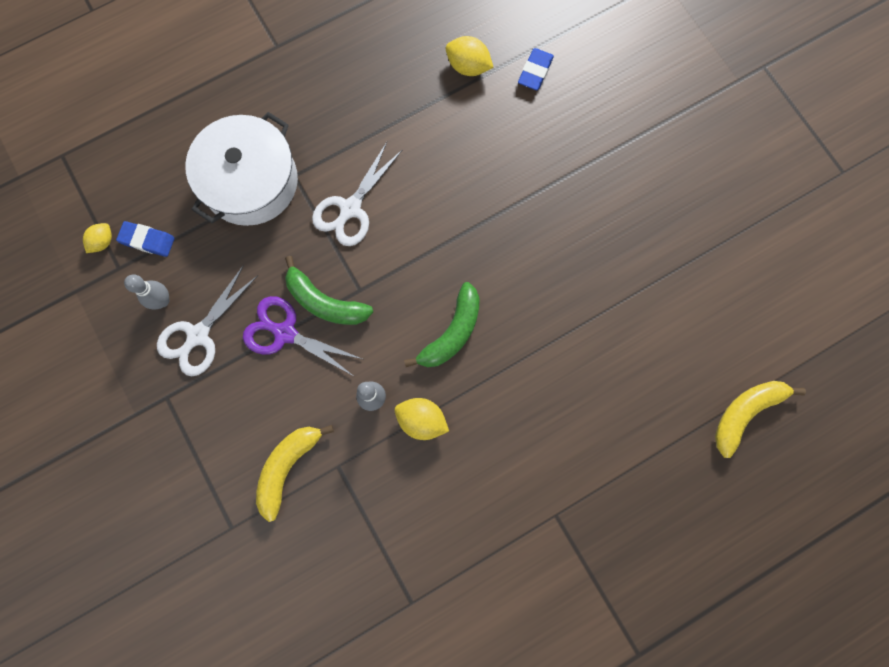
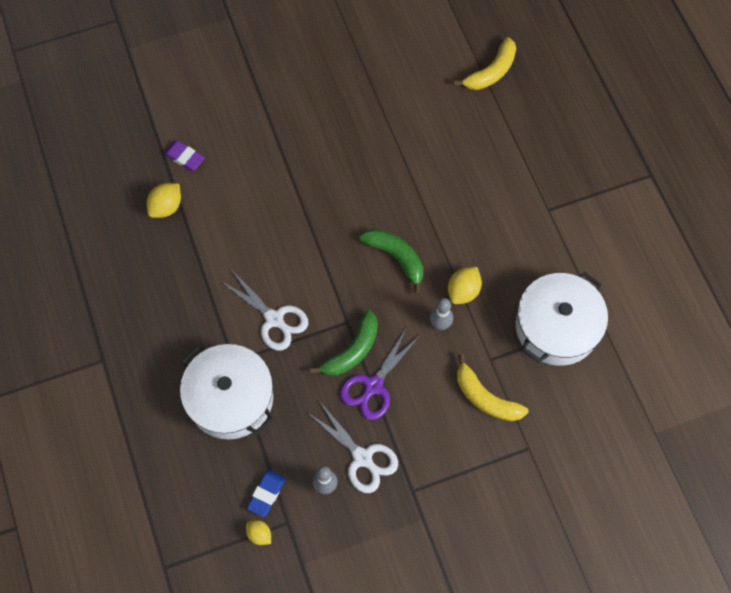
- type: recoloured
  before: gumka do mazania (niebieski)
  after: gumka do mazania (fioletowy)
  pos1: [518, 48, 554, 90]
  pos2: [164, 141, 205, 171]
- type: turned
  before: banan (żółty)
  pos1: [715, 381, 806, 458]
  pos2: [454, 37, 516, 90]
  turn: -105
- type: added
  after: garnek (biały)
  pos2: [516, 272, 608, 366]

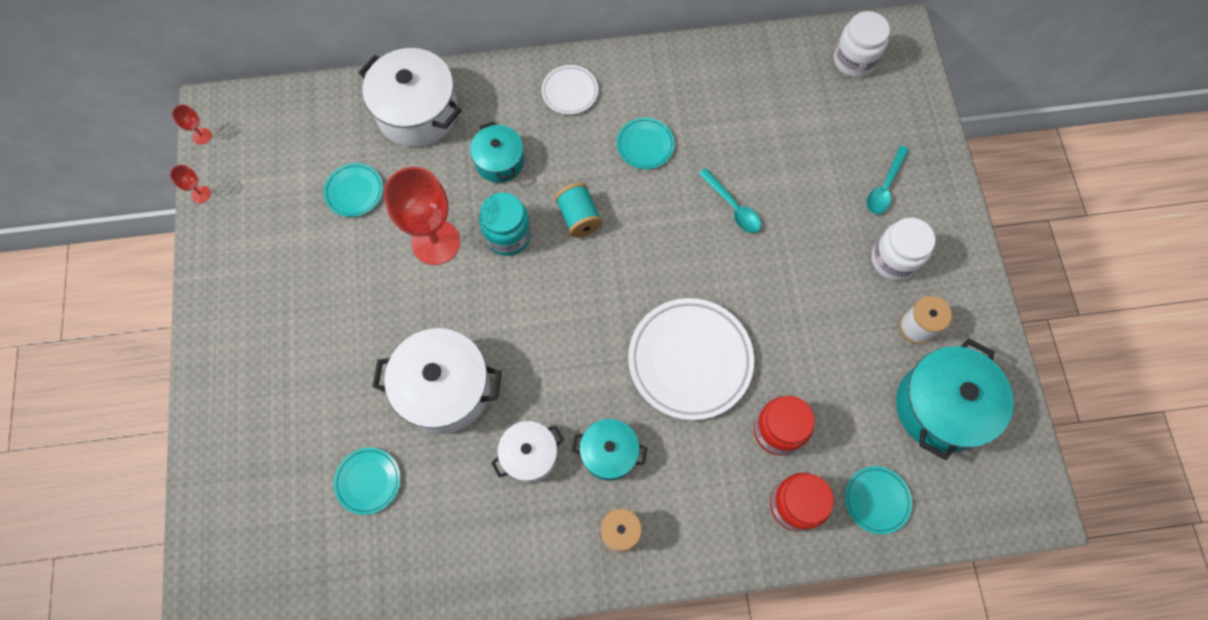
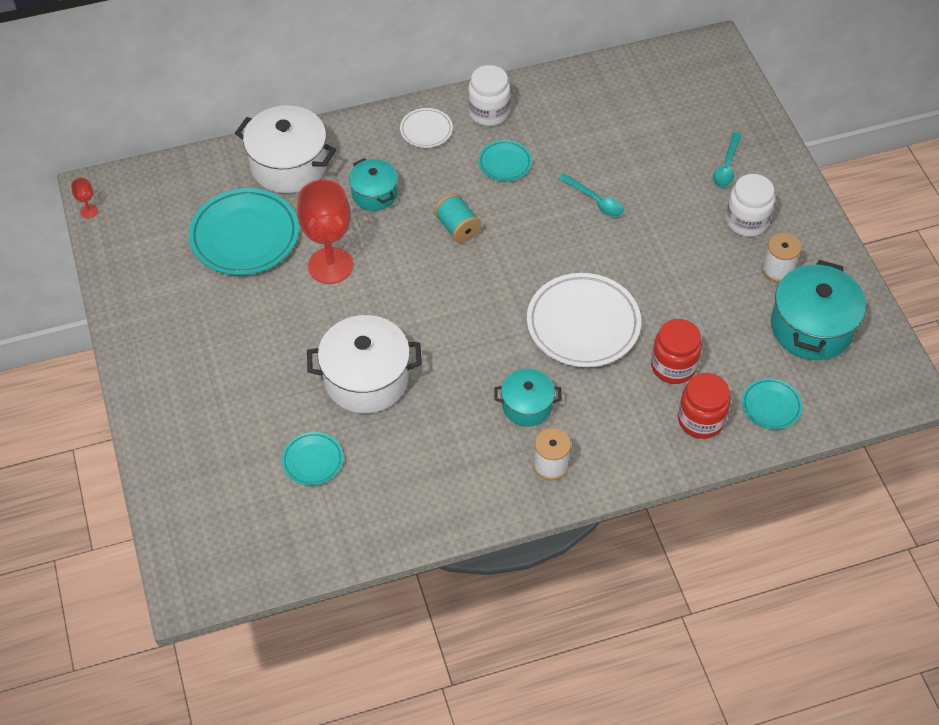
- type: resized
  before: talerz (turkusowy)
  pos1: [324, 163, 383, 217]
  pos2: [189, 188, 299, 275]
  scale: 1.97
- type: moved
  before: słoik (biały)
  pos1: [834, 11, 890, 78]
  pos2: [468, 65, 510, 126]
- type: removed
  before: kielich (czerwony)
  pos1: [170, 165, 211, 203]
- type: removed
  before: słoik (turkusowy)
  pos1: [479, 192, 531, 256]
- type: removed
  before: garnek (biały)
  pos1: [491, 421, 564, 483]

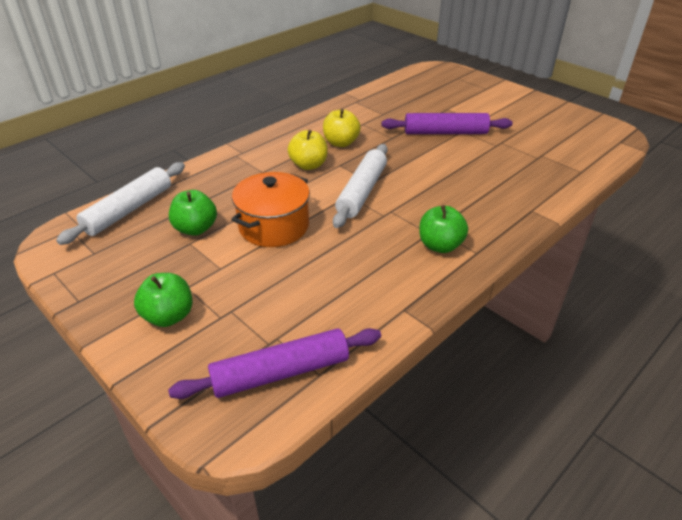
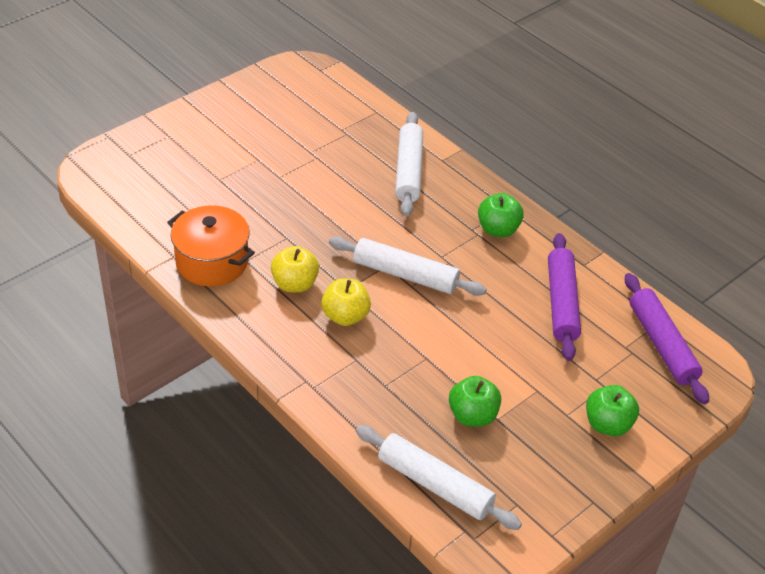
- type: moved
  before: garnek (pomarańczowy)
  pos1: [232, 172, 310, 247]
  pos2: [167, 206, 255, 286]
- type: added
  after: wałek do ciasta (biały)
  pos2: [395, 112, 423, 216]
- type: moved
  before: wałek do ciasta (fioletowy)
  pos1: [382, 113, 513, 134]
  pos2: [548, 233, 581, 361]

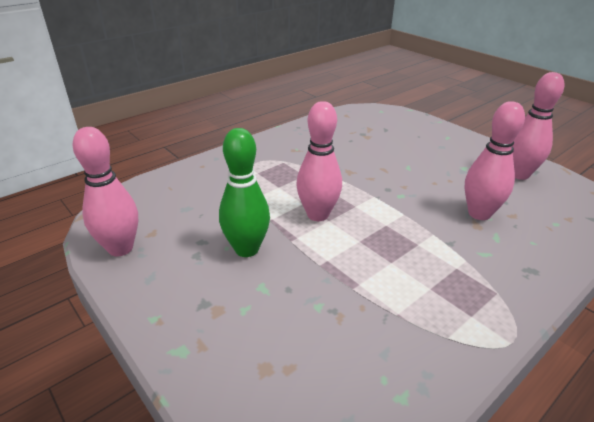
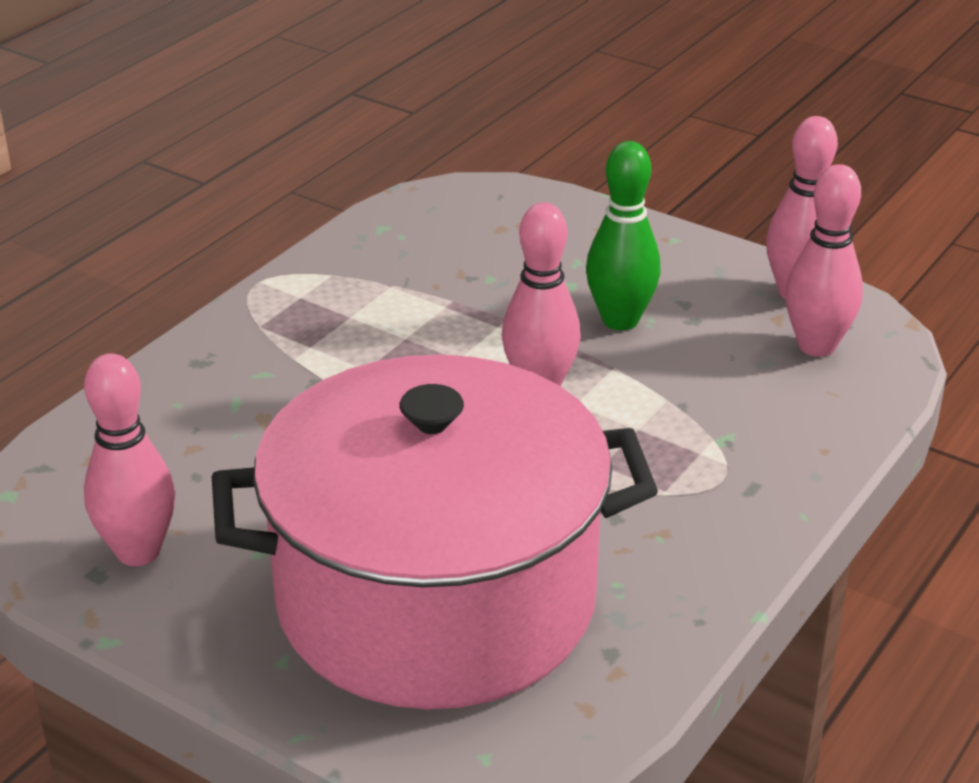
- type: added
  after: garnek (różowy)
  pos2: [212, 355, 658, 710]
- type: moved
  before: kręgiel (różowy)
  pos1: [464, 101, 525, 220]
  pos2: [785, 164, 863, 357]

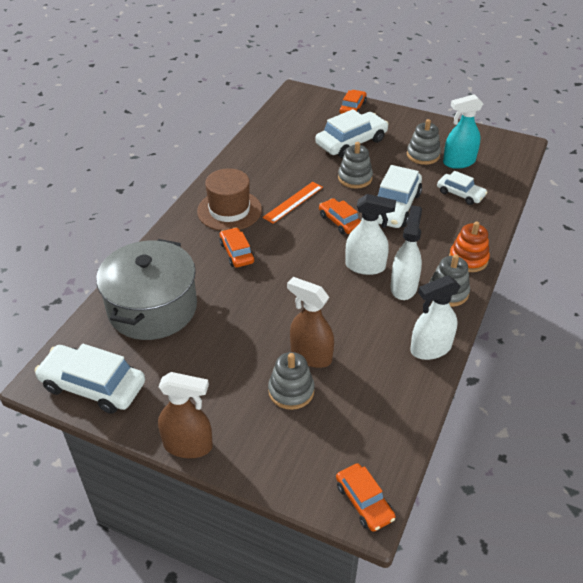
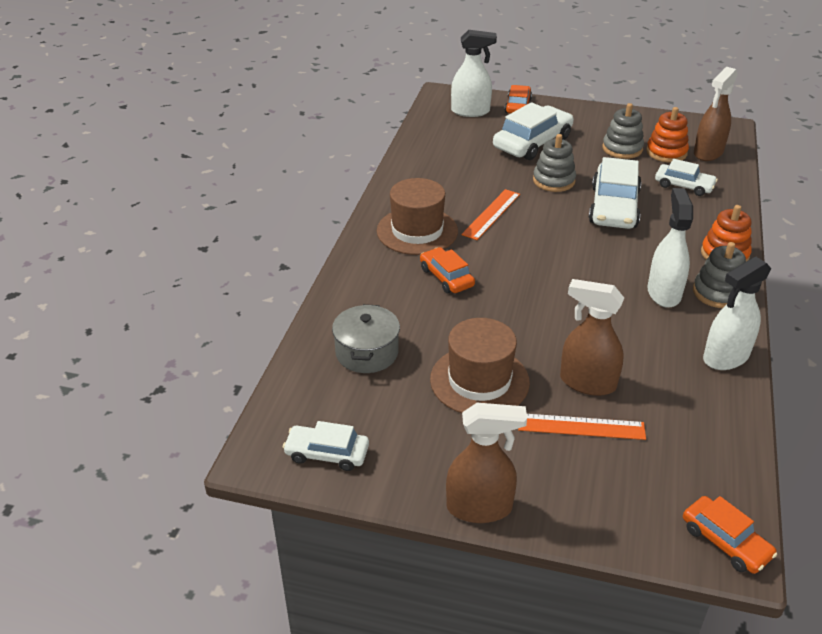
- type: resized
  before: samochód (biały)
  pos1: [35, 344, 145, 414]
  pos2: [283, 421, 369, 471]
  scale: 0.59
- type: resized
  before: garnek (szary)
  pos1: [96, 239, 197, 340]
  pos2: [332, 304, 400, 373]
  scale: 0.55
- type: added
  after: kapelusz (brązowy)
  pos2: [430, 318, 530, 413]
- type: moved
  before: spryskiwacz (biały)
  pos1: [345, 194, 396, 275]
  pos2: [451, 30, 497, 117]
- type: replaced
  before: zabawka nakładanka (szary)
  after: linijka (pomarańczowy)
  pos1: [268, 352, 315, 410]
  pos2: [518, 414, 646, 440]
- type: replaced
  before: spryskiwacz (turkusowy)
  after: zabawka nakładanka (pomarańczowy)
  pos1: [443, 94, 484, 169]
  pos2: [646, 107, 689, 163]
- type: added
  after: spryskiwacz (brązowy)
  pos2: [694, 67, 738, 161]
- type: removed
  before: samochód (pomarańczowy)
  pos1: [319, 198, 361, 234]

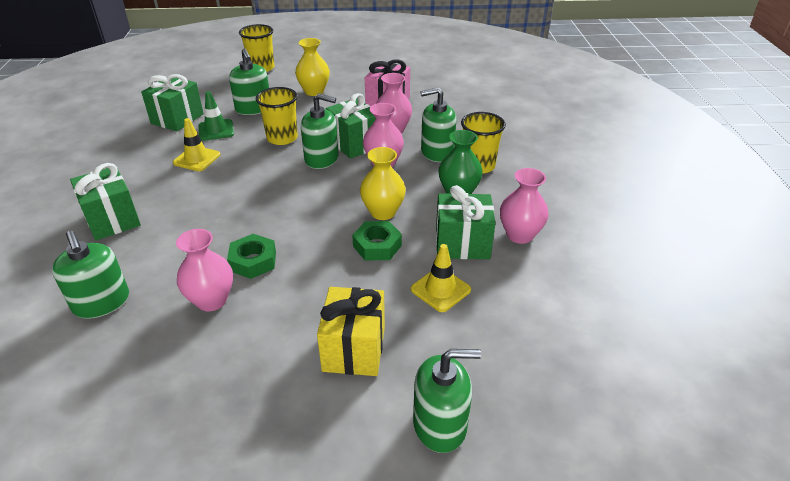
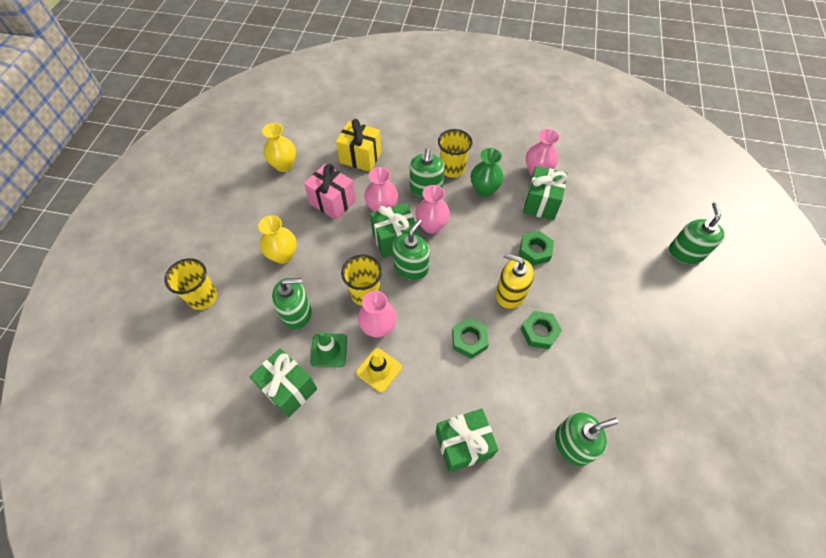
- type: moved
  before: wazon (żółty)
  pos1: [360, 147, 406, 220]
  pos2: [262, 123, 296, 172]
- type: moved
  before: prezent (żółty)
  pos1: [317, 287, 385, 376]
  pos2: [336, 119, 382, 172]
- type: moved
  before: wazon (różowy)
  pos1: [176, 229, 233, 311]
  pos2: [358, 291, 397, 337]
- type: added
  after: nakrętka (zielony)
  pos2: [452, 318, 489, 358]
- type: added
  after: dozownik mydła (żółty)
  pos2: [496, 253, 534, 309]
- type: removed
  before: pachołek (żółty)
  pos1: [411, 244, 471, 312]

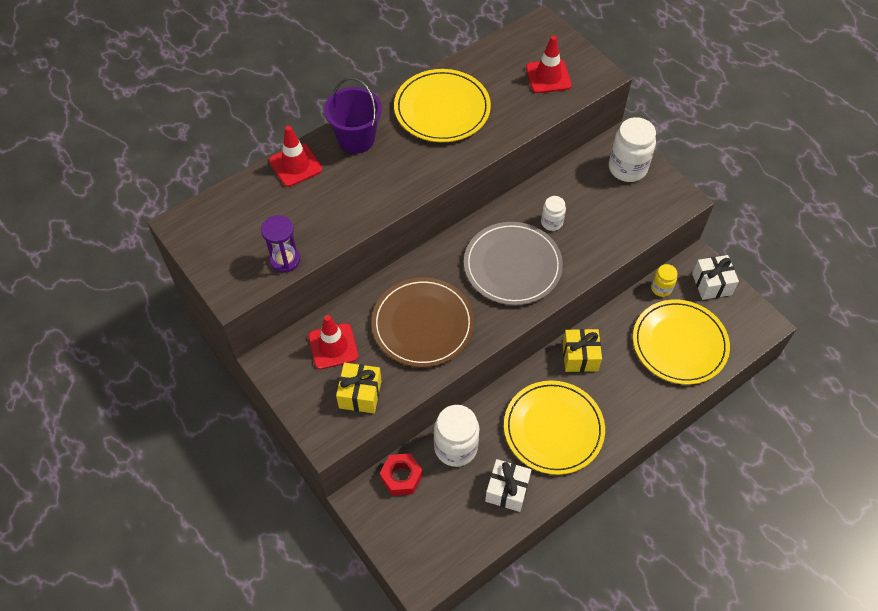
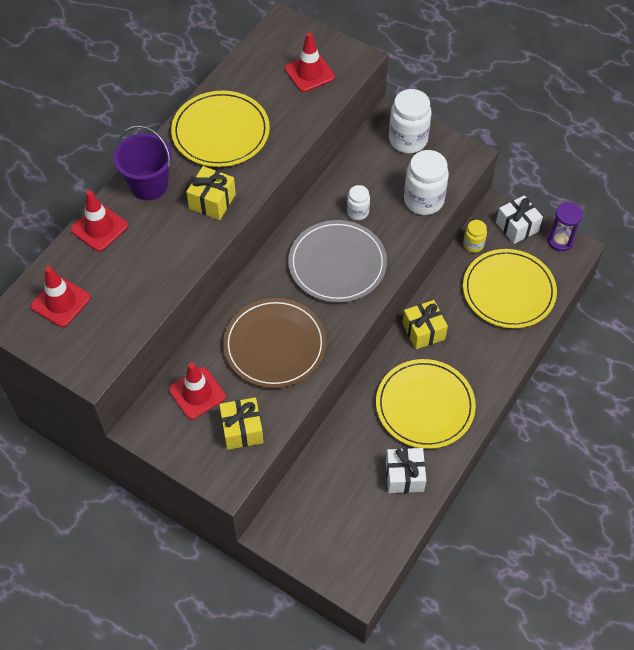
- type: added
  after: pachołek (czerwony)
  pos2: [31, 266, 91, 327]
- type: added
  after: prezent (żółty)
  pos2: [186, 166, 236, 220]
- type: moved
  before: słoik (biały)
  pos1: [434, 405, 479, 467]
  pos2: [404, 150, 449, 215]
- type: moved
  before: klepsydra (fioletowy)
  pos1: [261, 215, 300, 273]
  pos2: [548, 202, 583, 251]
- type: removed
  before: nakrętka (czerwony)
  pos1: [380, 453, 423, 496]

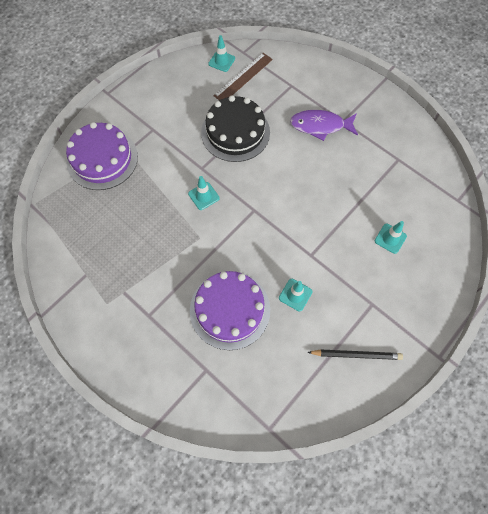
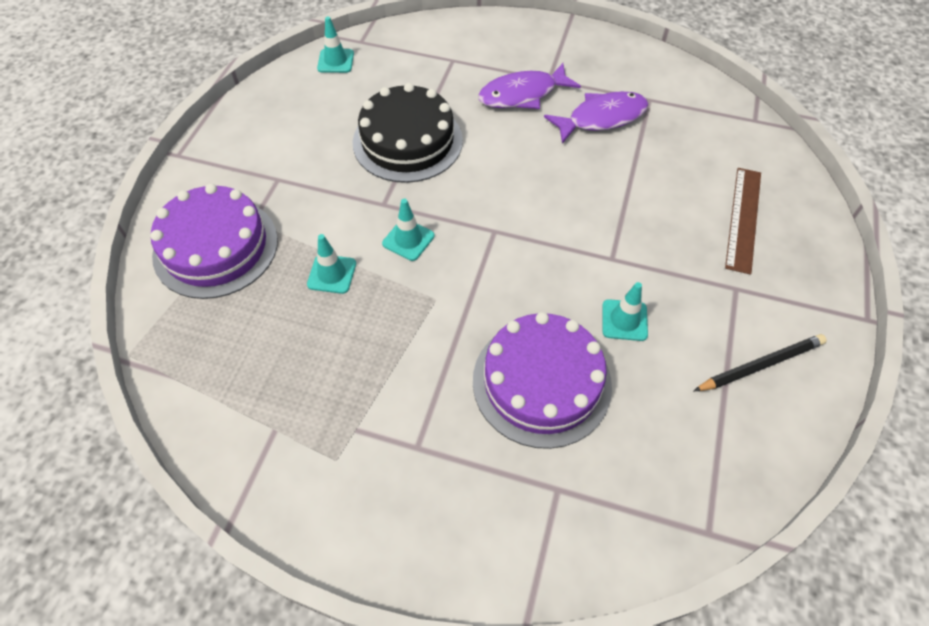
- type: moved
  before: pachołek (turkusowy)
  pos1: [375, 221, 407, 254]
  pos2: [307, 234, 356, 294]
- type: added
  after: ryba (fioletowy)
  pos2: [544, 91, 649, 144]
- type: moved
  before: linijka (brązowy)
  pos1: [214, 53, 273, 100]
  pos2: [725, 168, 761, 275]

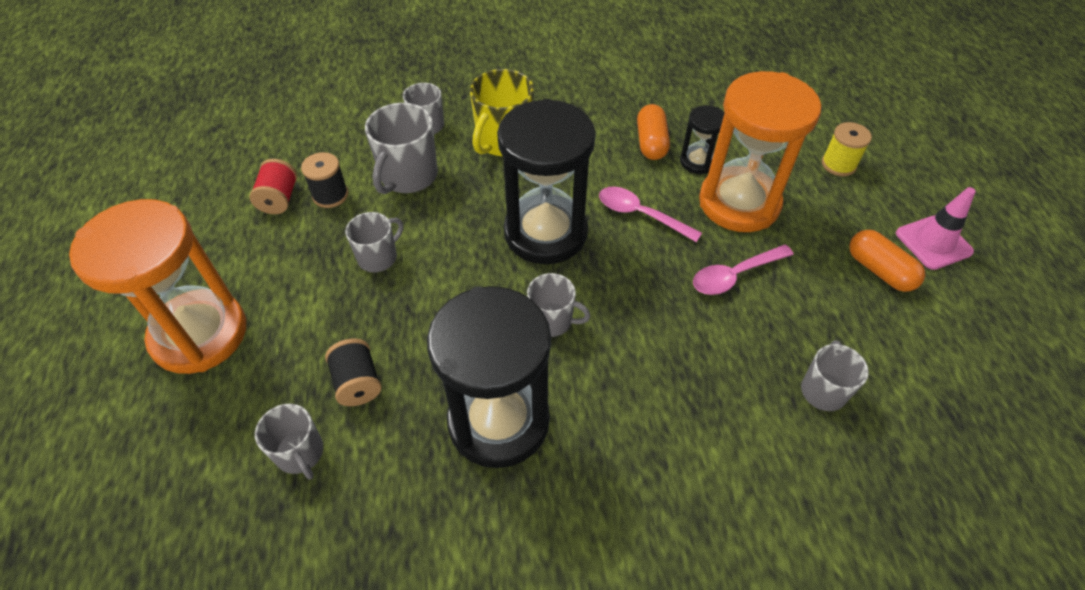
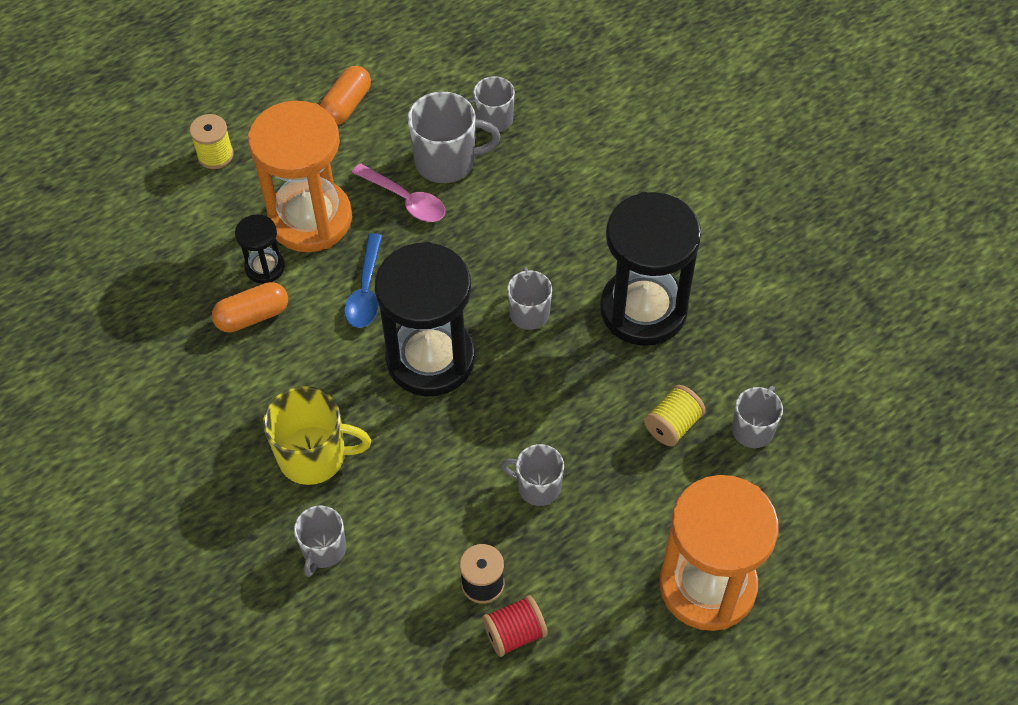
- type: recoloured
  before: łyżka (różowy)
  after: łyżka (niebieski)
  pos1: [599, 187, 702, 242]
  pos2: [344, 233, 382, 328]
- type: moved
  before: kubek (szary)
  pos1: [365, 103, 438, 194]
  pos2: [407, 92, 500, 183]
- type: recoloured
  before: szpulka (czarny)
  after: szpulka (żółty)
  pos1: [325, 339, 382, 406]
  pos2: [644, 385, 706, 447]
- type: removed
  before: pachołek (różowy)
  pos1: [896, 187, 976, 270]

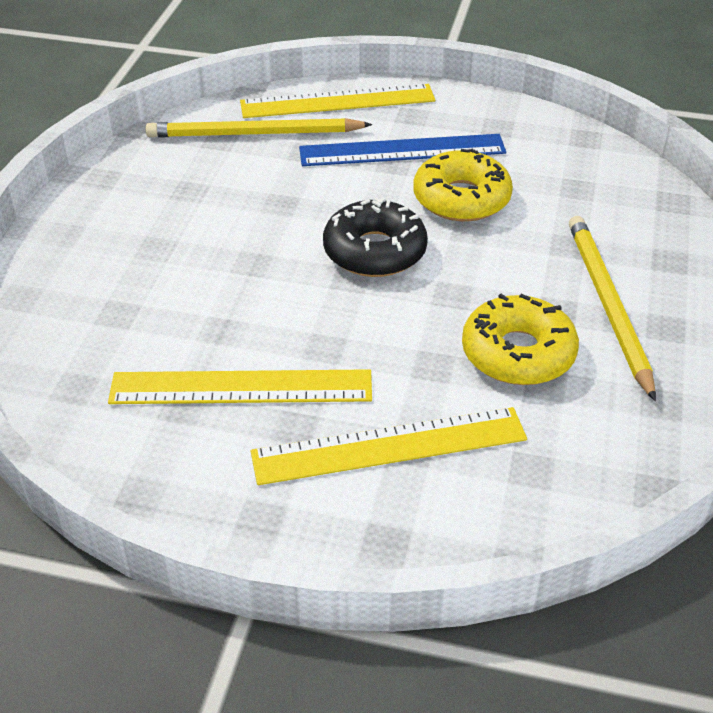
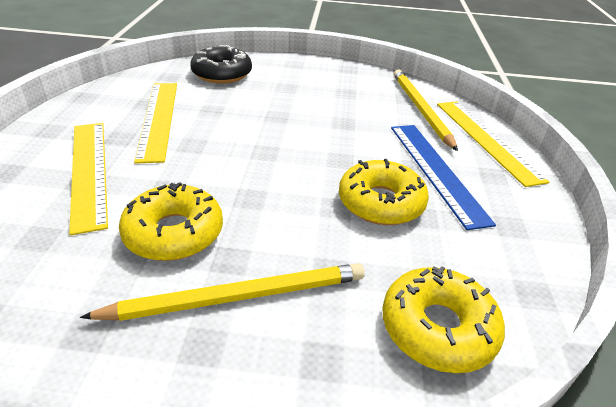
- type: moved
  before: donut (czarny)
  pos1: [323, 198, 428, 277]
  pos2: [190, 45, 252, 83]
- type: added
  after: donut (żółty)
  pos2: [383, 266, 505, 373]

